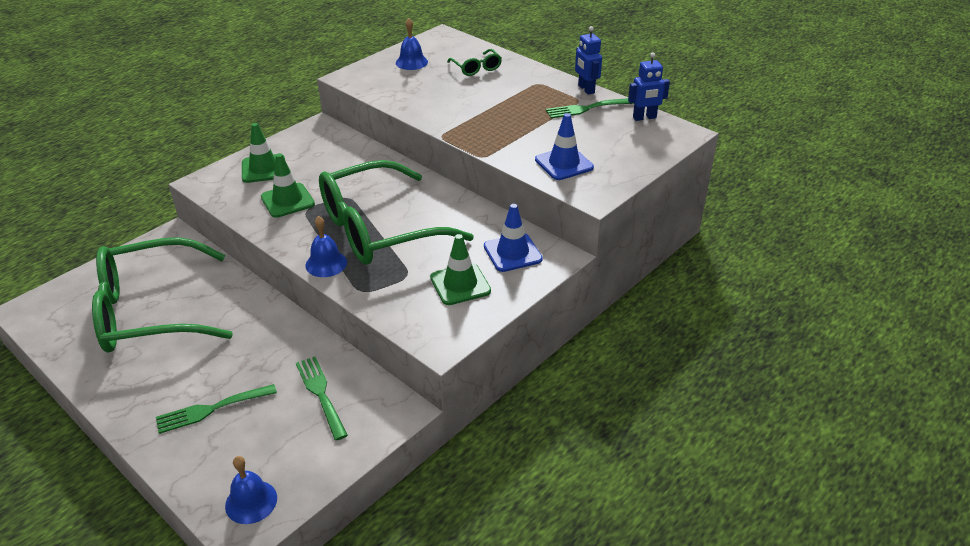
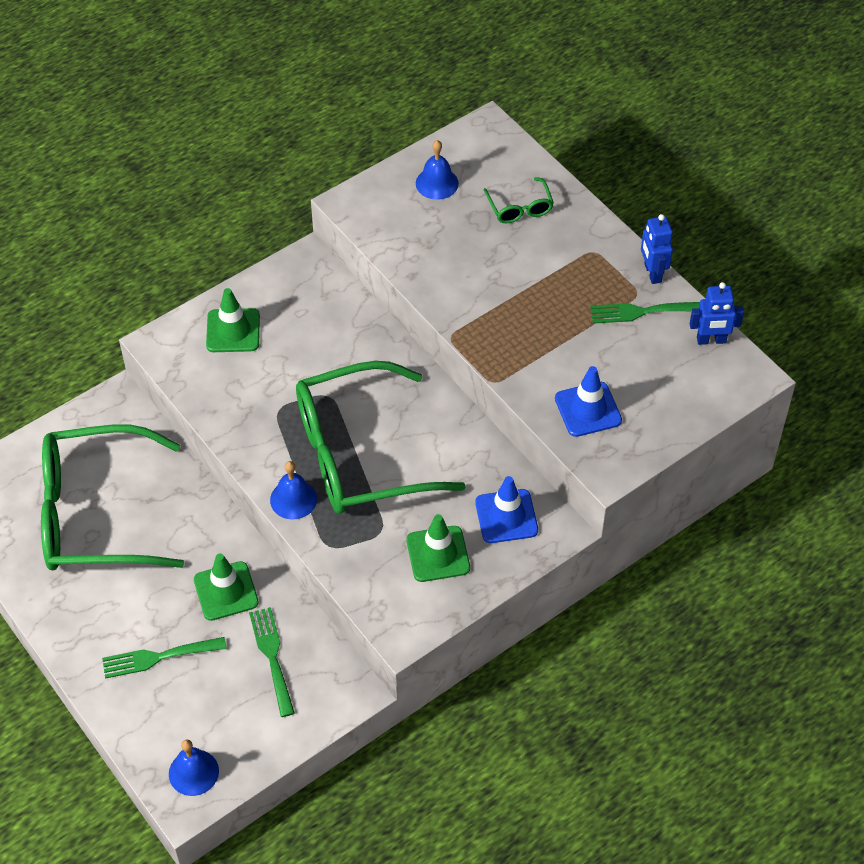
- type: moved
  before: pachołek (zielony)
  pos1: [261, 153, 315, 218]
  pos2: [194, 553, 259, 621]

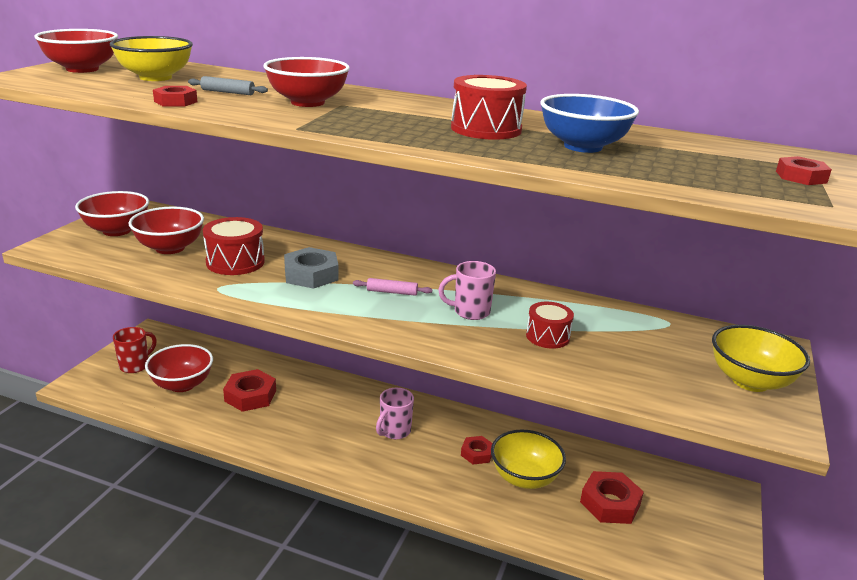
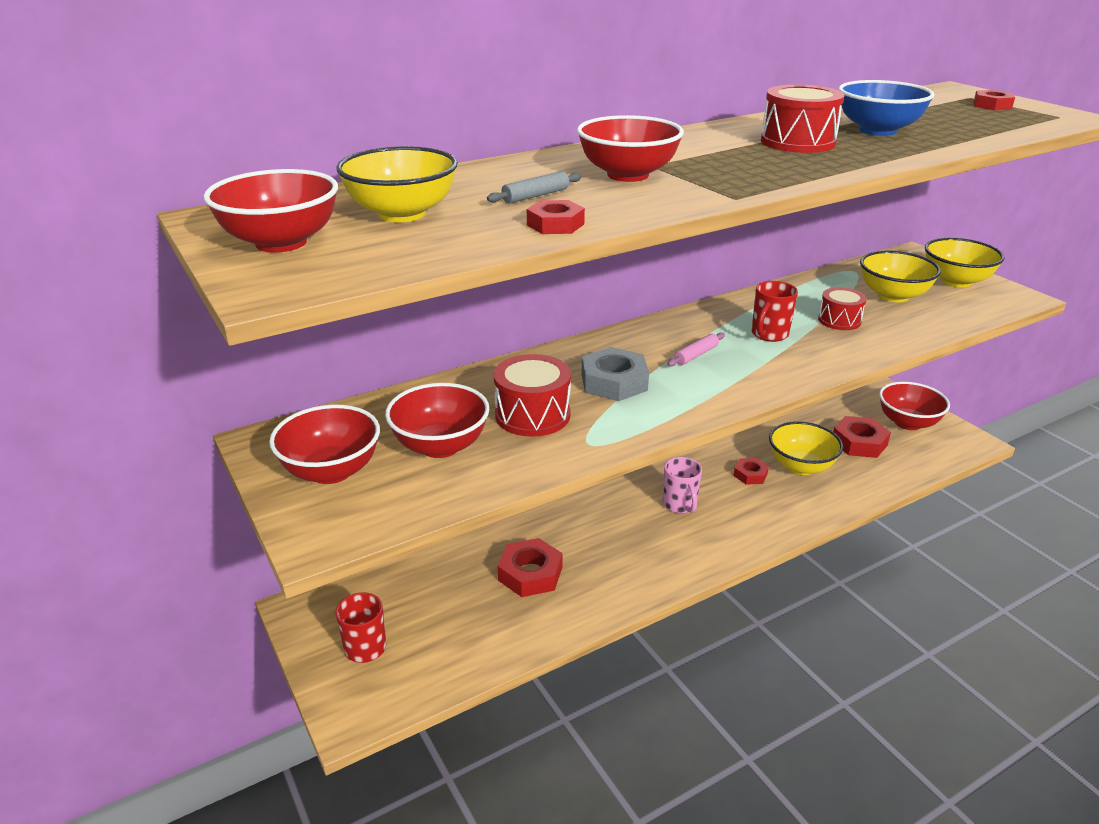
- type: recoloured
  before: kubek (różowy)
  after: kubek (czerwony)
  pos1: [438, 261, 496, 320]
  pos2: [752, 281, 798, 342]
- type: added
  after: miska (żółty)
  pos2: [860, 251, 941, 303]
- type: moved
  before: miska (czerwony)
  pos1: [145, 344, 213, 392]
  pos2: [879, 382, 950, 430]

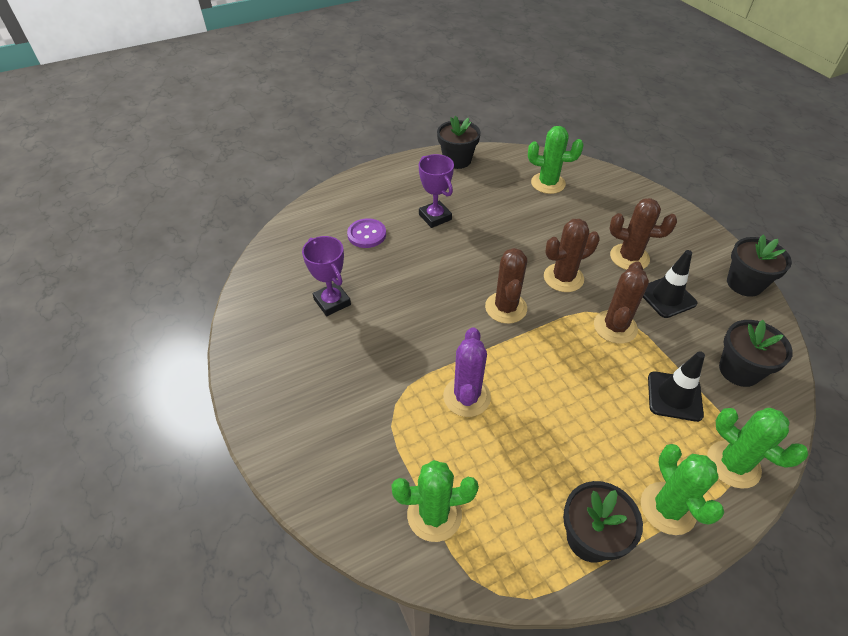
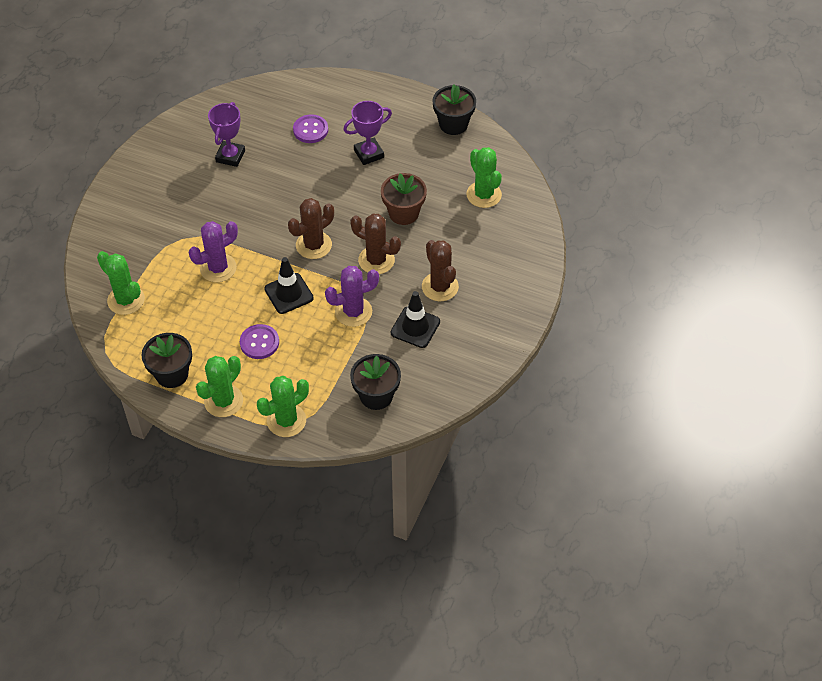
- type: added
  after: guzik (fioletowy)
  pos2: [240, 324, 279, 359]
- type: turned
  before: kaktus (zielony)
  pos1: [707, 408, 808, 489]
  pos2: [257, 376, 309, 437]
  turn: 45
- type: moved
  before: pachołek (czarny)
  pos1: [648, 351, 705, 422]
  pos2: [264, 257, 314, 314]
- type: recoloured
  before: kaktus (brązowy)
  after: kaktus (fioletowy)
  pos1: [594, 261, 649, 344]
  pos2: [325, 266, 379, 327]
- type: turned
  before: puchar (fioletowy)
  pos1: [419, 154, 454, 228]
  pos2: [343, 101, 392, 165]
  turn: 45
- type: added
  after: doniczka (brązowy)
  pos2: [381, 173, 427, 225]
- type: removed
  before: doniczka (czarny)
  pos1: [727, 234, 792, 297]

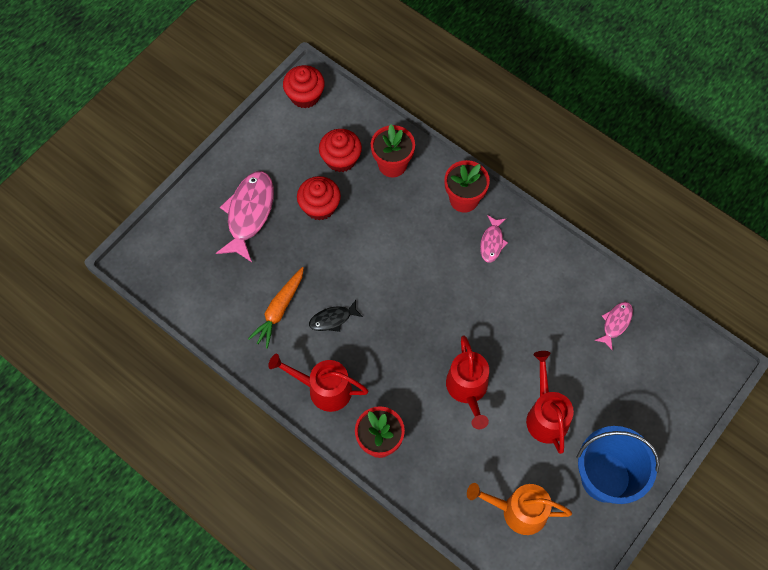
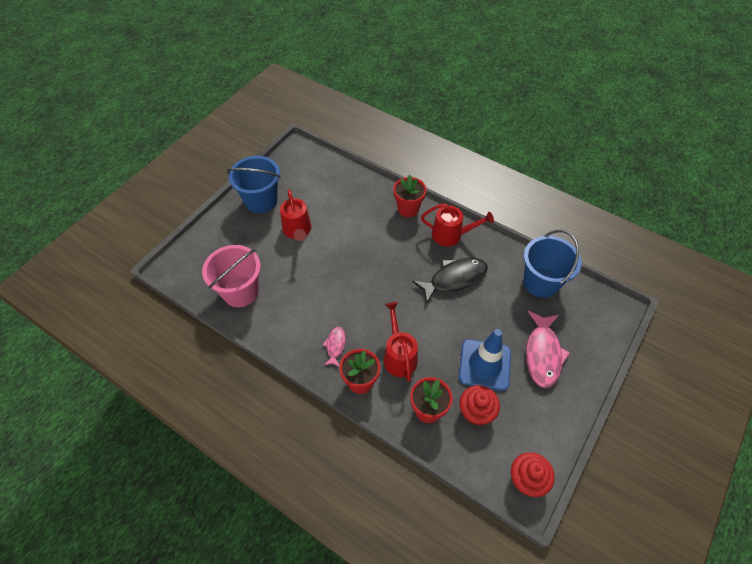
- type: replaced
  before: ryba (różowy)
  after: wiadro (różowy)
  pos1: [594, 302, 633, 351]
  pos2: [202, 245, 261, 307]
- type: moved
  before: konewka (czerwony)
  pos1: [446, 335, 489, 429]
  pos2: [384, 302, 418, 382]
- type: resized
  before: ryba (czarny)
  pos1: [309, 300, 363, 332]
  pos2: [412, 258, 488, 304]
  scale: 1.91
- type: replaced
  before: muffinka (czerwony)
  after: pachołek (niebieski)
  pos1: [297, 176, 341, 220]
  pos2: [459, 329, 511, 391]
- type: added
  after: wiadro (niebieski)
  pos2: [524, 230, 582, 298]
- type: removed
  before: marchewka (pomarańczowy)
  pos1: [248, 267, 304, 349]
- type: removed
  before: konewka (pomarańczowy)
  pos1: [467, 483, 572, 535]

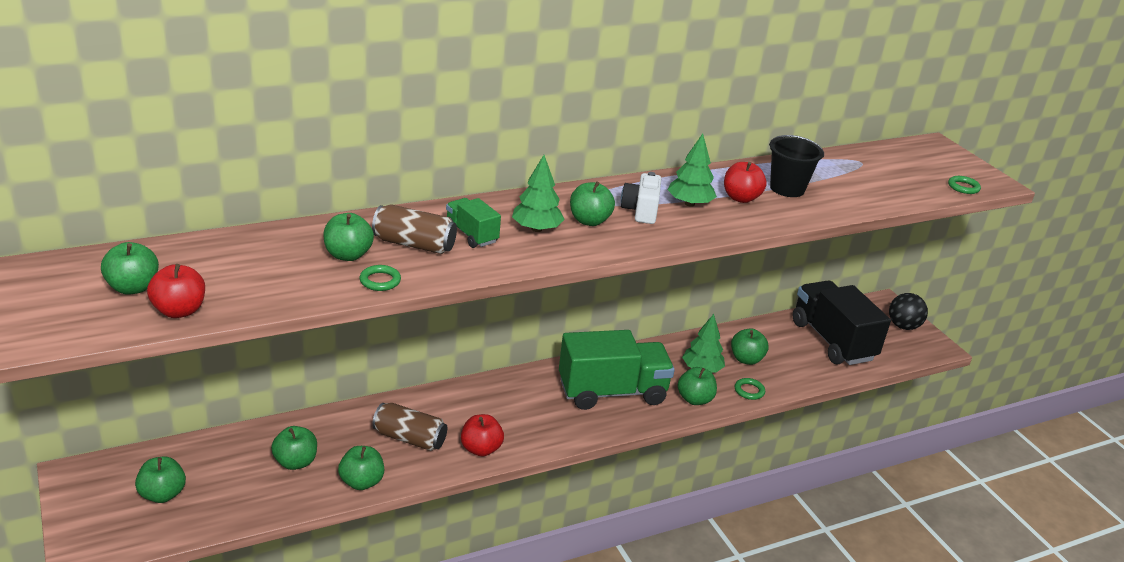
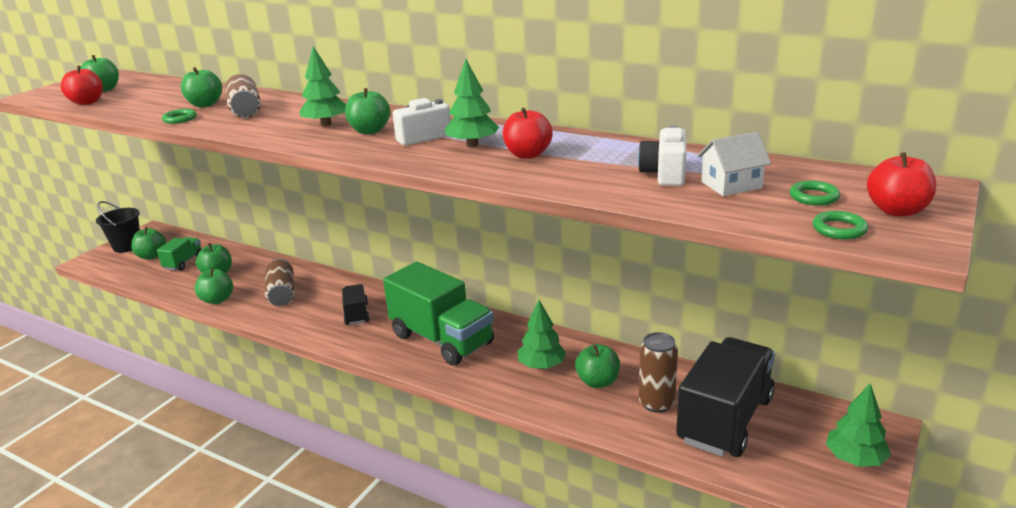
- type: moved
  before: wiadro (czarny)
  pos1: [769, 135, 824, 197]
  pos2: [96, 201, 140, 253]
- type: moved
  before: ciężarówka (zielony)
  pos1: [446, 198, 501, 248]
  pos2: [157, 237, 202, 271]
- type: added
  after: ciężarówka (czarny)
  pos2: [342, 284, 369, 325]
- type: added
  after: aparat fotograficzny (biały)
  pos2: [638, 125, 687, 186]
- type: added
  after: puszka (brązowy)
  pos2: [639, 332, 678, 413]
- type: added
  after: domek (biały)
  pos2: [697, 132, 771, 196]
- type: moved
  before: pierścień (zielony)
  pos1: [735, 378, 765, 400]
  pos2: [790, 181, 840, 206]
- type: replaced
  before: piłka (czarny)
  after: drzewko (zielony)
  pos1: [889, 293, 928, 330]
  pos2: [826, 384, 891, 467]
- type: moved
  before: jabłko (czerwony)
  pos1: [461, 414, 504, 457]
  pos2: [867, 152, 936, 217]
- type: removed
  before: jabłko (zielony)
  pos1: [677, 367, 717, 405]

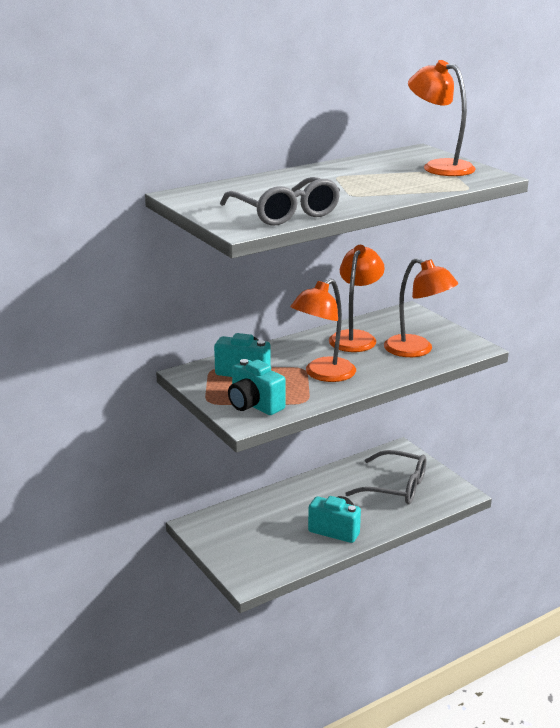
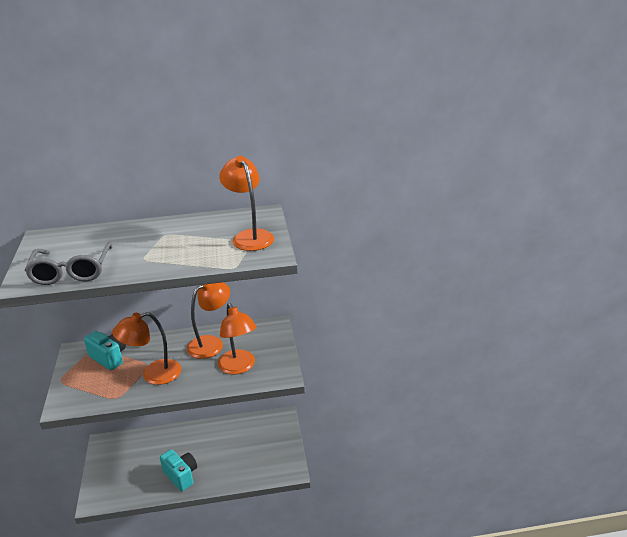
- type: removed
  before: aparat fotograficzny (turkusowy)
  pos1: [228, 359, 286, 415]
- type: removed
  before: okulary (szary)
  pos1: [345, 450, 426, 504]

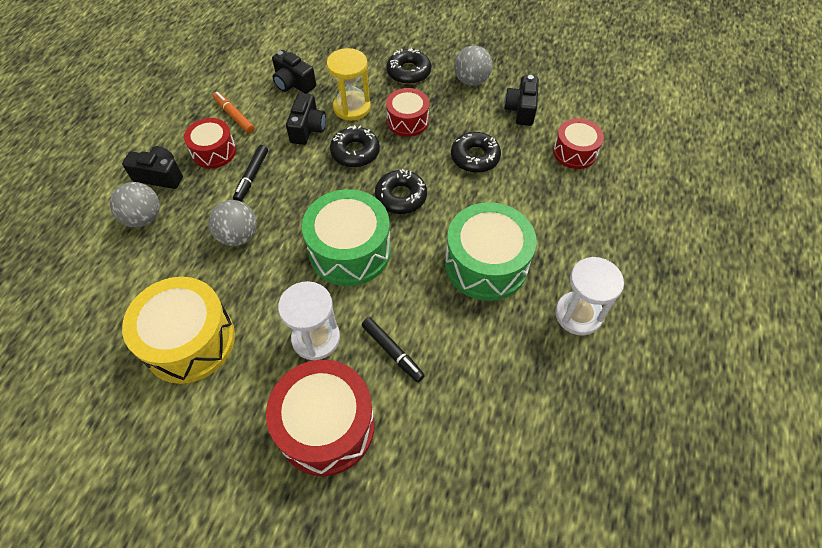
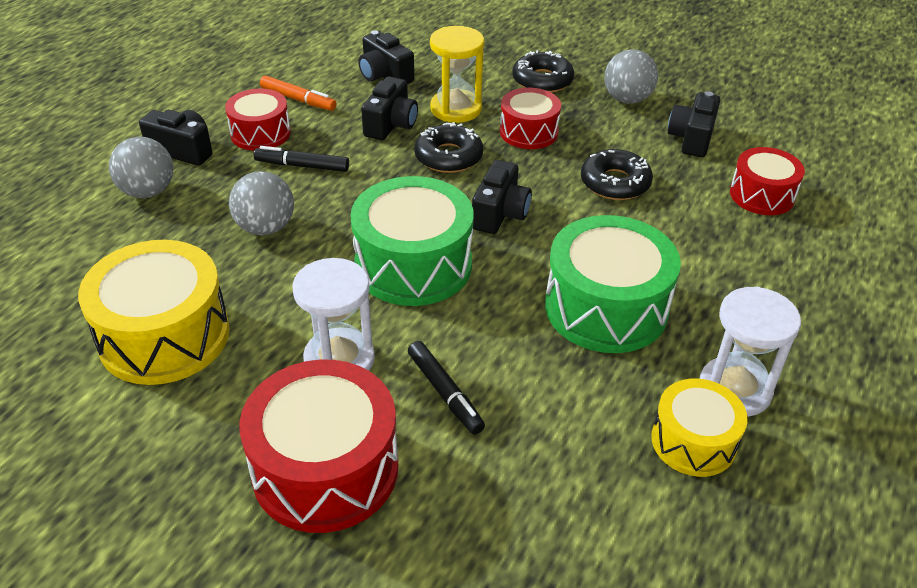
- type: turned
  before: flamaster (czarny)
  pos1: [233, 145, 268, 201]
  pos2: [254, 146, 349, 172]
  turn: 75
- type: turned
  before: flamaster (pomarańczowy)
  pos1: [213, 92, 255, 134]
  pos2: [260, 76, 336, 111]
  turn: 150
- type: replaced
  before: donut (czarny)
  after: aparat fotograficzny (czarny)
  pos1: [375, 169, 427, 214]
  pos2: [472, 160, 532, 234]
- type: added
  after: bęben (żółty)
  pos2: [651, 379, 748, 477]

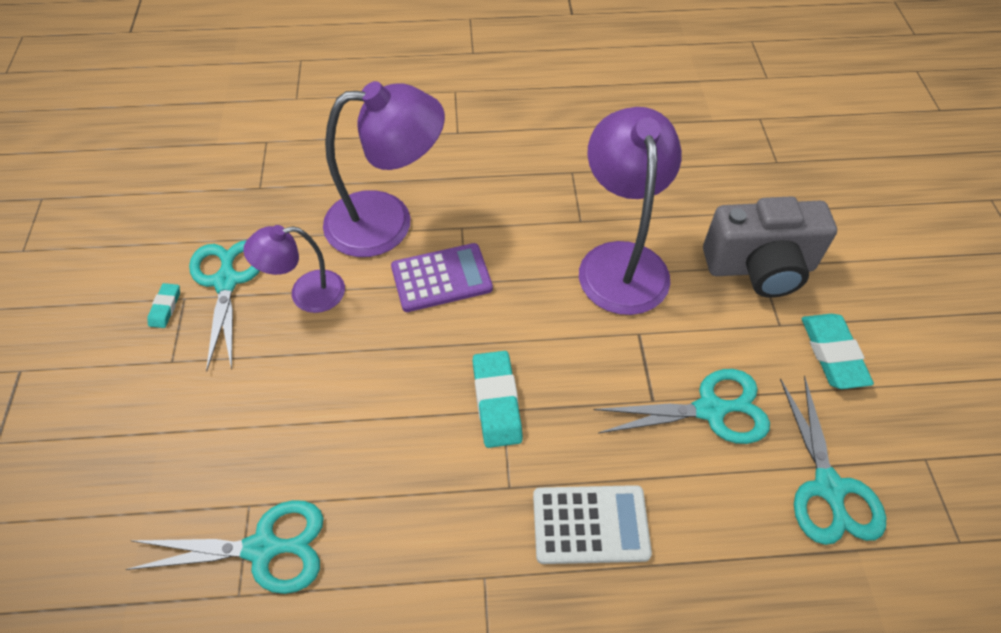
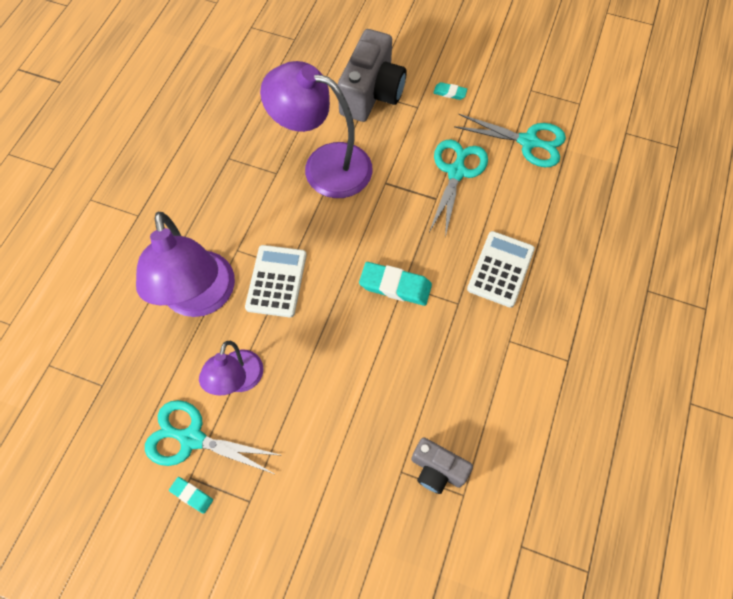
- type: turned
  before: lampka (fioletowy)
  pos1: [323, 81, 445, 257]
  pos2: [136, 212, 235, 317]
  turn: 150
- type: recoloured
  before: kalkulator (fioletowy)
  after: kalkulator (biały)
  pos1: [391, 243, 493, 312]
  pos2: [245, 245, 307, 317]
- type: replaced
  before: nożyczki (turkusowy)
  after: aparat fotograficzny (szary)
  pos1: [125, 500, 324, 594]
  pos2: [411, 437, 473, 494]
- type: resized
  before: gumka do mazania (turkusowy)
  pos1: [802, 314, 874, 389]
  pos2: [433, 82, 467, 100]
  scale: 0.53

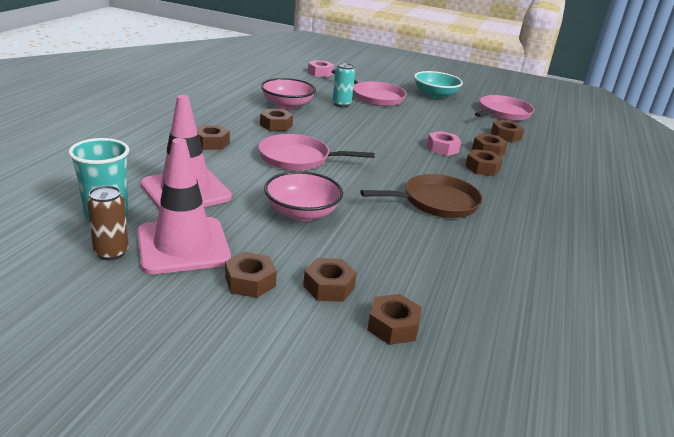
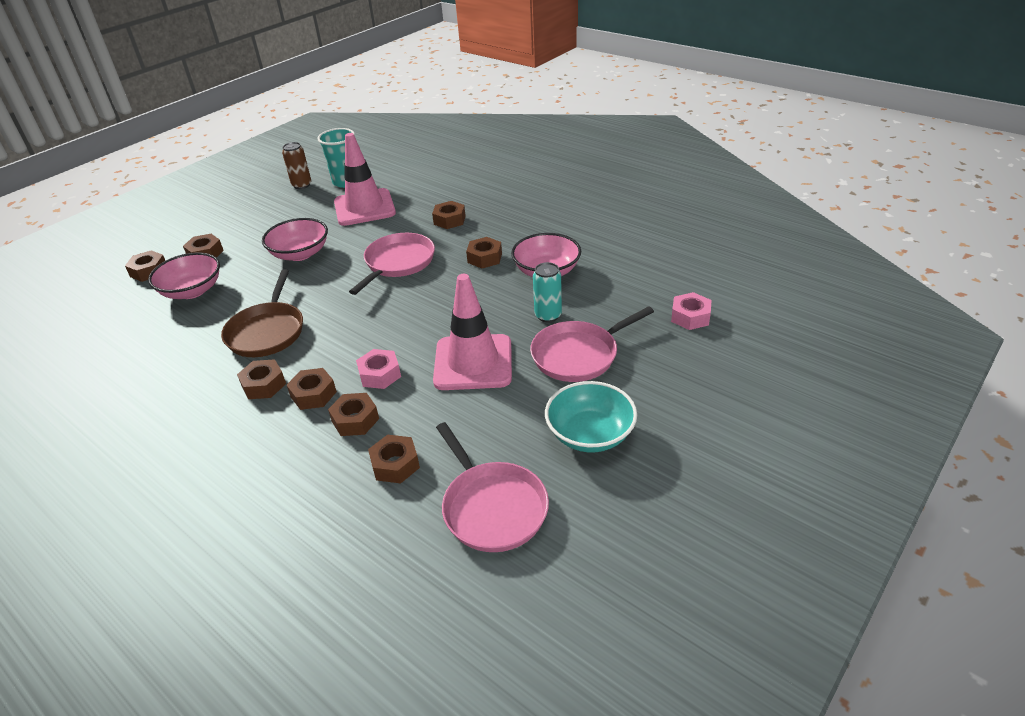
- type: added
  after: miska (różowy)
  pos2: [148, 252, 220, 299]
- type: moved
  before: nakrętka (brązowy)
  pos1: [225, 252, 277, 298]
  pos2: [237, 359, 286, 399]
- type: moved
  before: pachołek (różowy)
  pos1: [137, 138, 231, 274]
  pos2: [433, 274, 512, 390]

